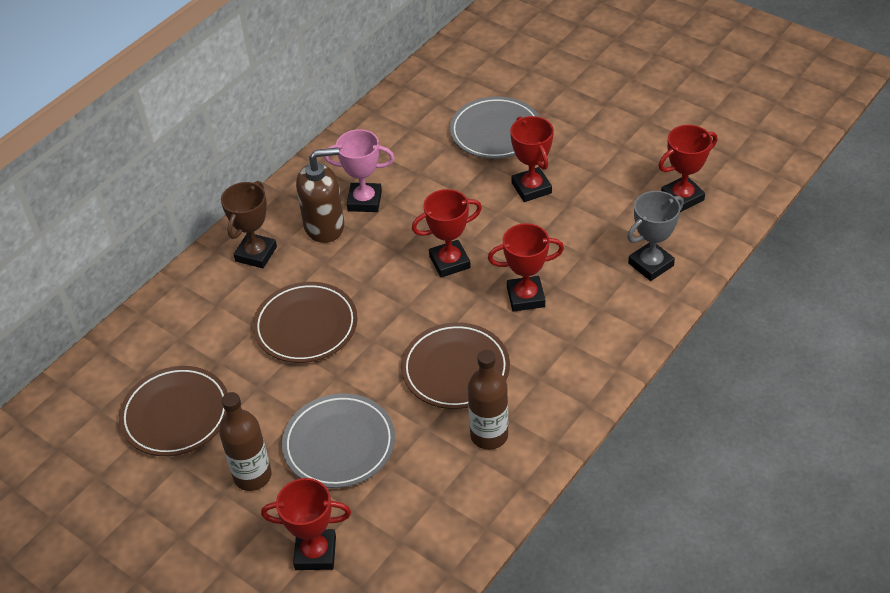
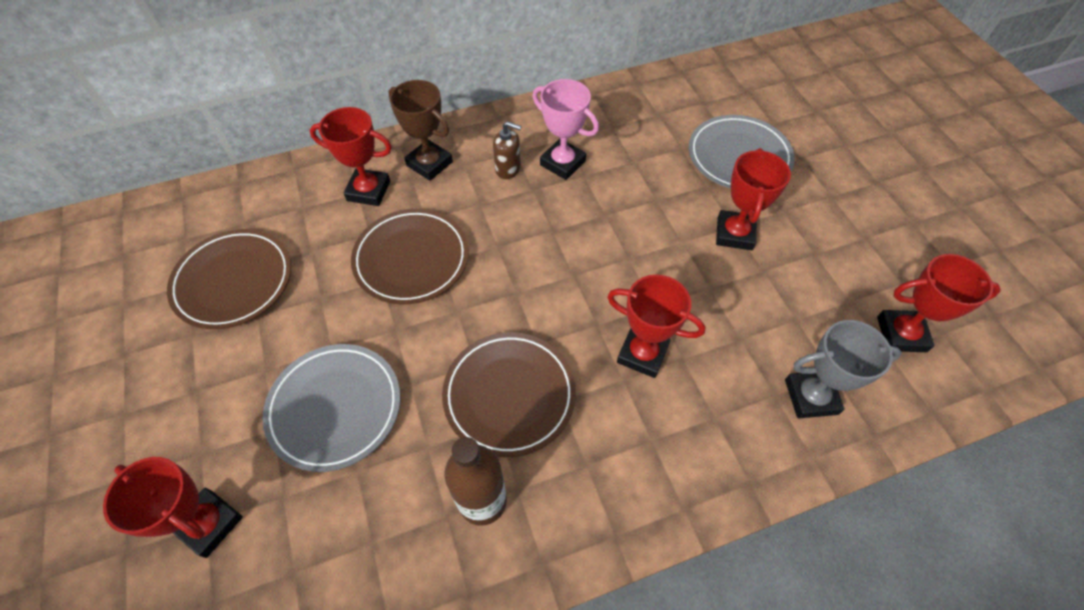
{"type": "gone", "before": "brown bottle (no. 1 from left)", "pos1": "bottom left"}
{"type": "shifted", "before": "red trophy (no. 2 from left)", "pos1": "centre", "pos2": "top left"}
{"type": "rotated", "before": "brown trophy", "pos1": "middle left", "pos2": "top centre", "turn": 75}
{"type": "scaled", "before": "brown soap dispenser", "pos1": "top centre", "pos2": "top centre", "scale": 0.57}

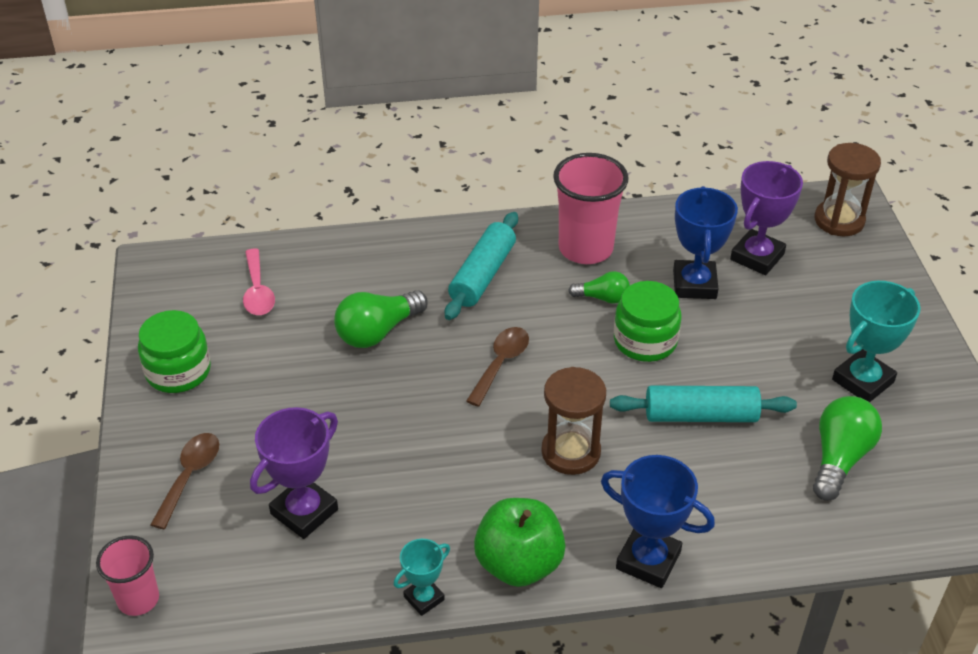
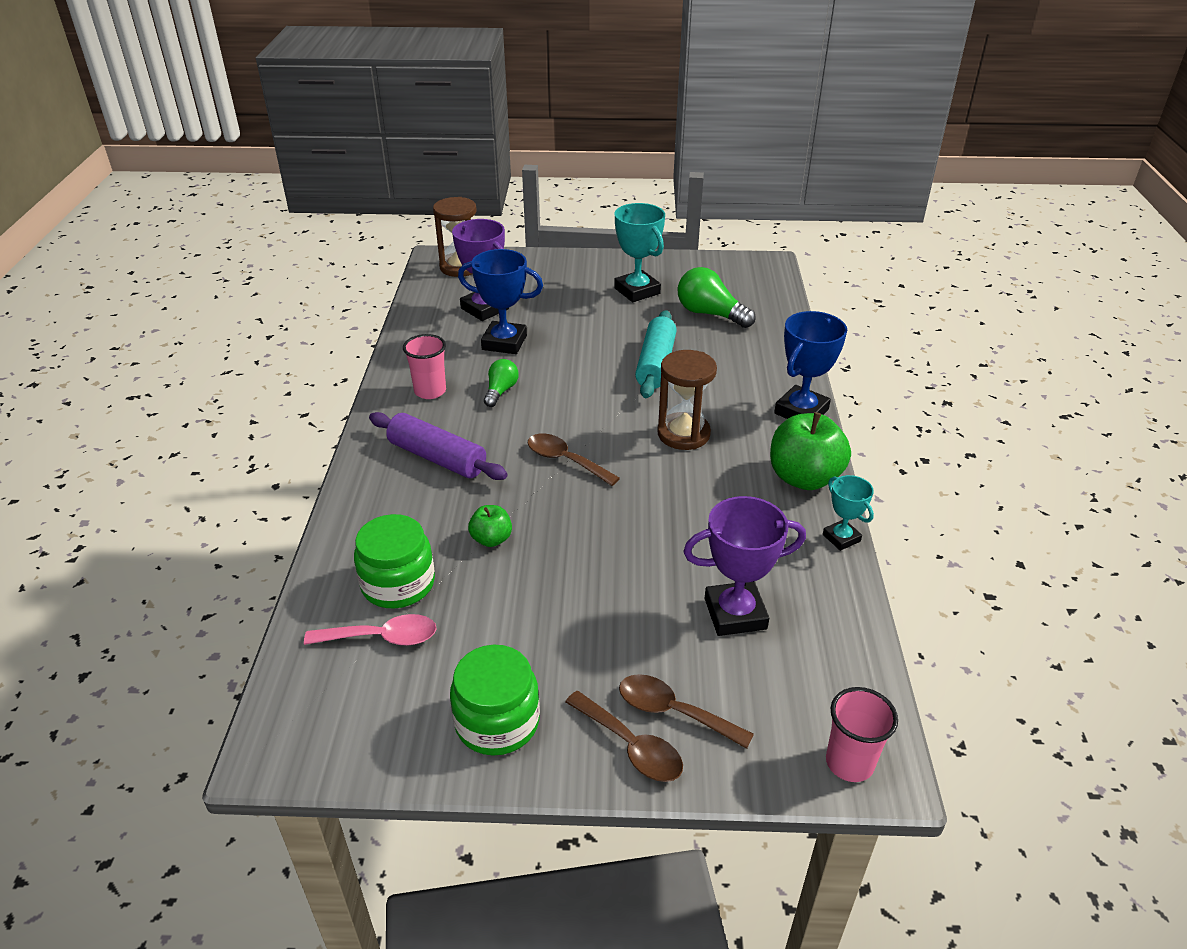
{"type": "new", "after": "brown spoon (no. 2 from left)", "pos2": "bottom centre"}
{"type": "shifted", "before": "green jar (no. 2 from left in the first image)", "after": "green jar (no. 1 from left)", "pos1": "centre", "pos2": "middle left"}
{"type": "swapped", "before": "green light bulb (no. 1 from left)", "after": "green apple (no. 1 from left)", "pos1": "centre", "pos2": "centre"}
{"type": "repainted", "before": "turquoise rolling pin (no. 1 from left)", "after": "purple rolling pin", "pos1": "centre", "pos2": "centre"}
{"type": "rotated", "before": "purple trophy (no. 1 from left in the first image)", "pos1": "bottom left", "pos2": "centre", "turn": -60}
{"type": "scaled", "before": "pink cup (no. 2 from left in the first image)", "pos1": "top centre", "pos2": "centre", "scale": 0.59}

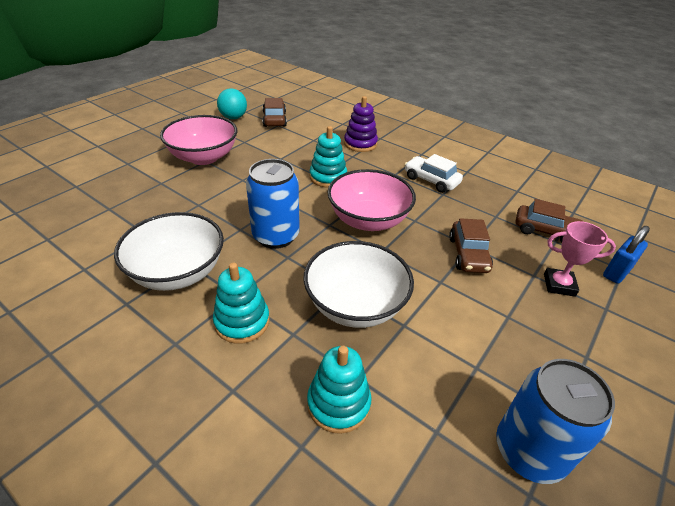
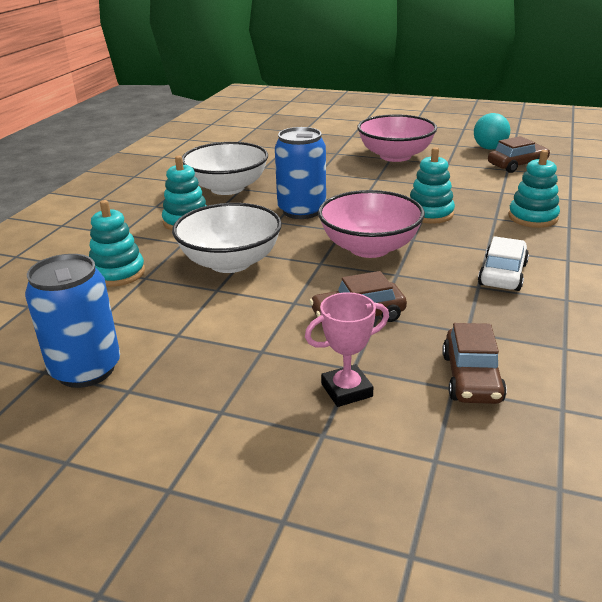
{"type": "gone", "before": "blue padlock", "pos1": "middle right"}
{"type": "repainted", "before": "purple stacking toy", "after": "turquoise stacking toy (no. 4 from left)", "pos1": "top centre", "pos2": "top right"}
{"type": "rotated", "before": "pink trophy", "pos1": "middle right", "pos2": "centre", "turn": 75}

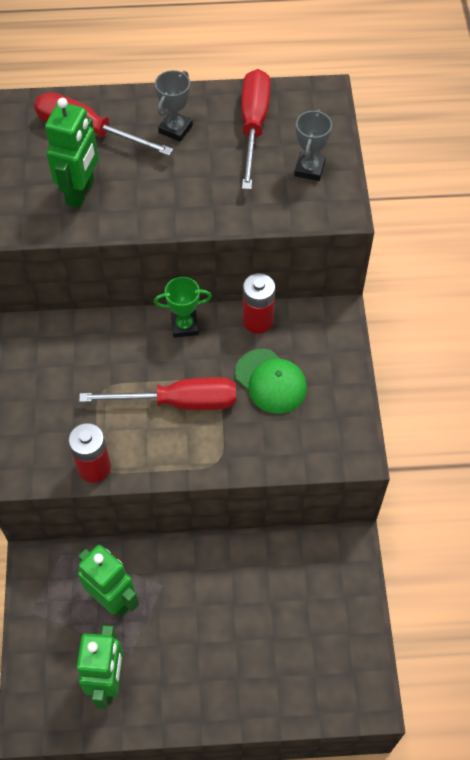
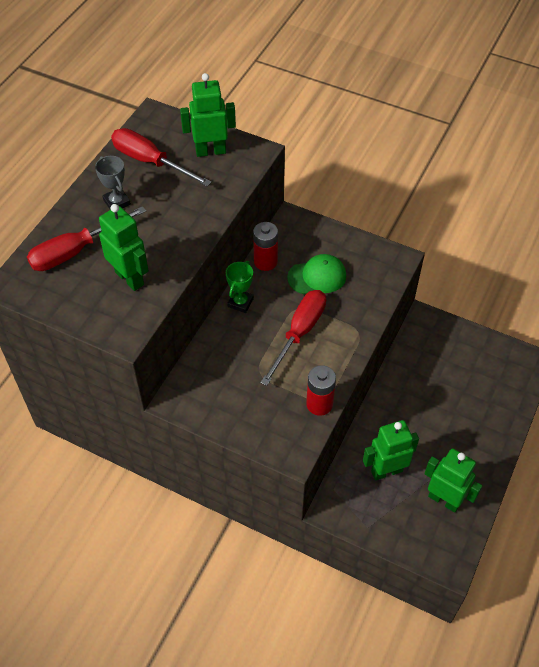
{"type": "swapped", "before": "grey trophy (no. 2 from left)", "after": "green robot (no. 2 from left)", "pos1": "top centre", "pos2": "top centre"}

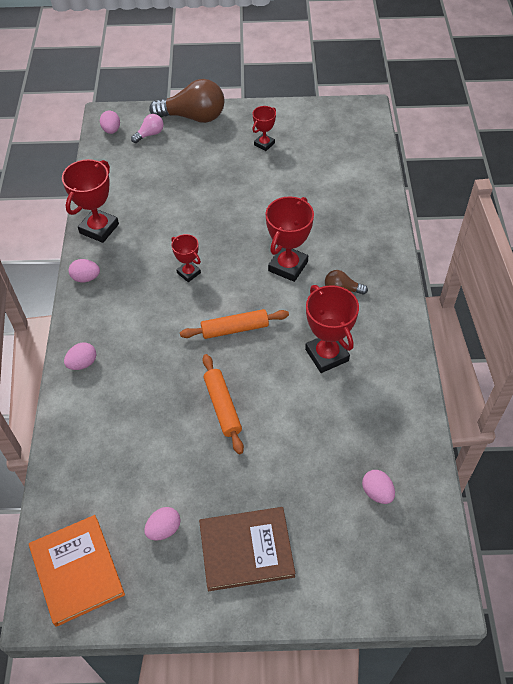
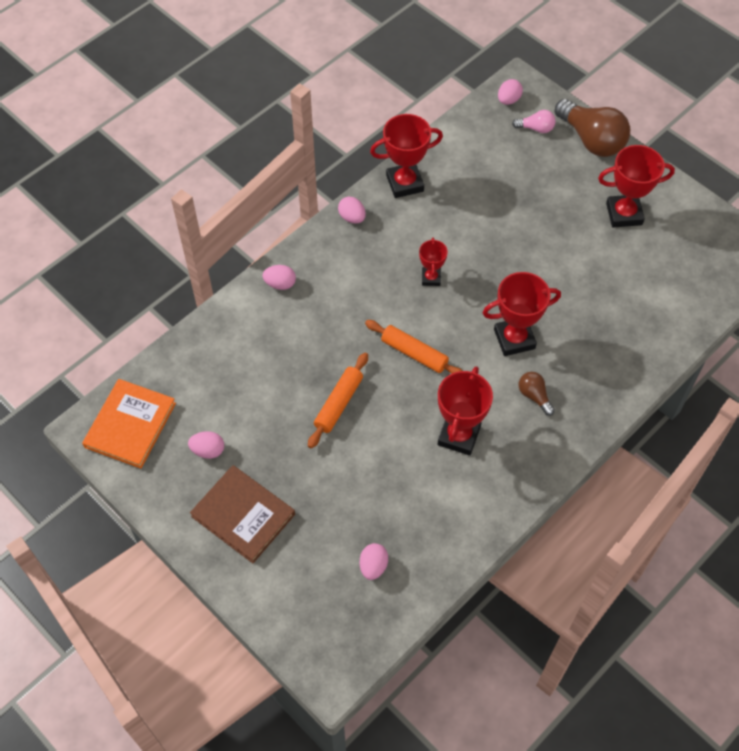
{"type": "scaled", "before": "red trophy (no. 3 from left in the first image)", "pos1": "top centre", "pos2": "top right", "scale": 1.74}

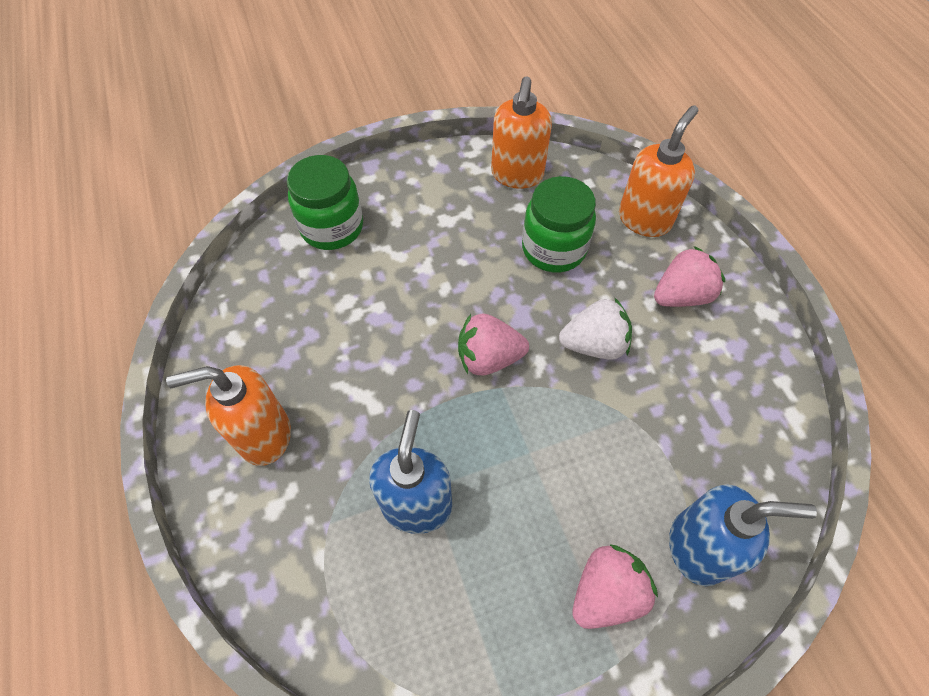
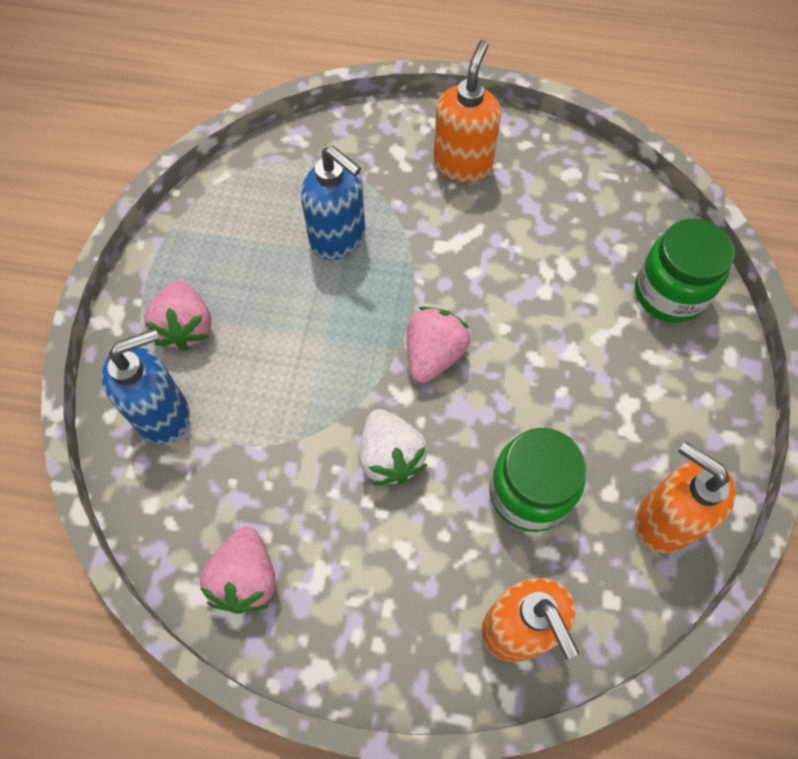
{"type": "shifted", "before": "pink strawberry (no. 3 from left in the first image)", "after": "pink strawberry (no. 2 from left)", "pos1": "middle right", "pos2": "bottom left"}
{"type": "rotated", "before": "white strawberry", "pos1": "centre", "pos2": "centre", "turn": -45}
{"type": "rotated", "before": "blue soap dispenser (no. 2 from left in the first image)", "pos1": "bottom right", "pos2": "middle left", "turn": -150}

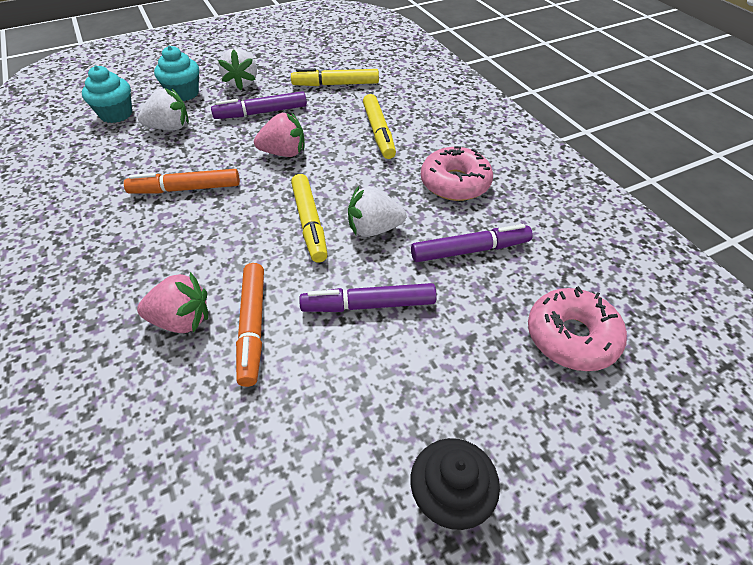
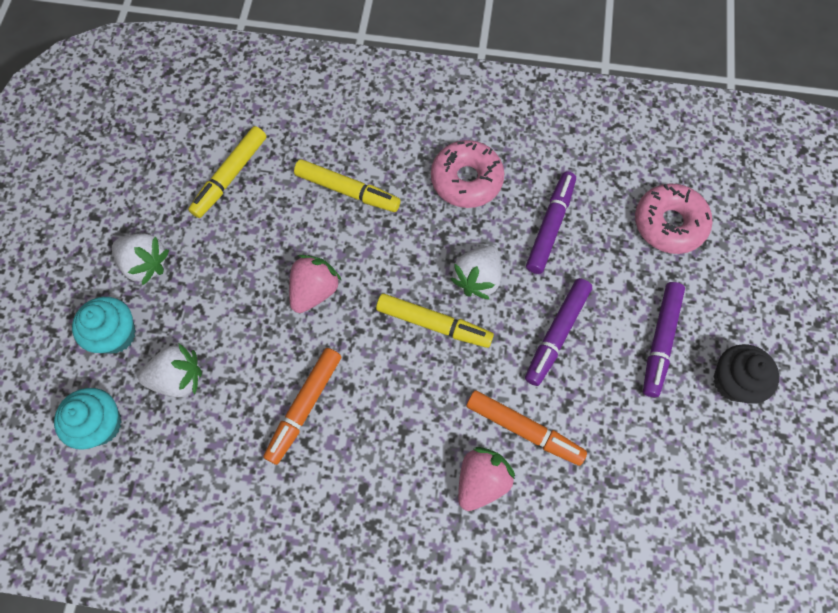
{"type": "shifted", "before": "purple marker (no. 1 from left in the first image)", "after": "purple marker (no. 3 from left)", "pos1": "top centre", "pos2": "middle right"}
{"type": "rotated", "before": "white strawberry (no. 1 from left in the first image)", "pos1": "top left", "pos2": "middle left", "turn": 60}

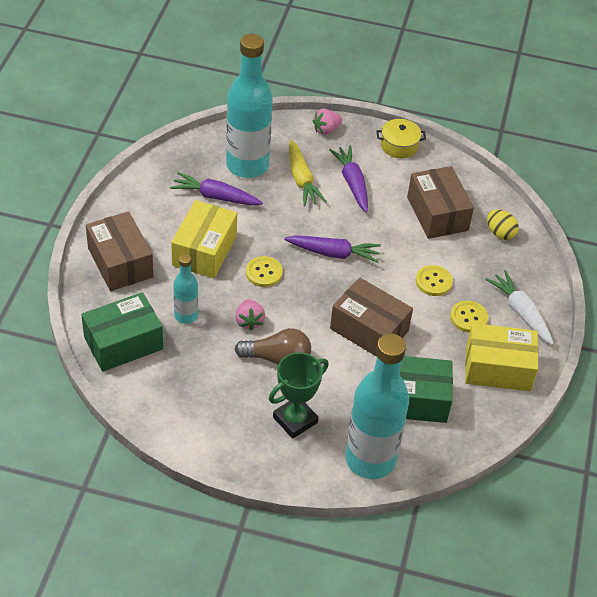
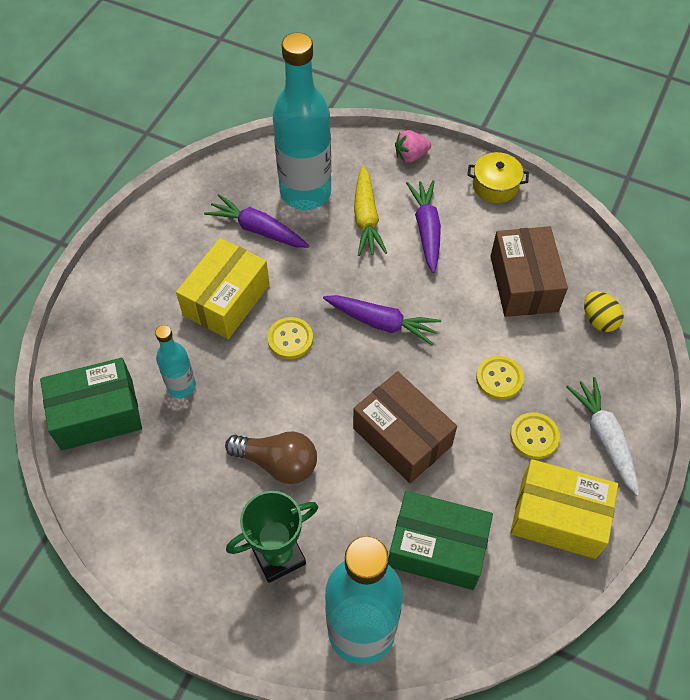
{"type": "gone", "before": "brown box (no. 1 from left)", "pos1": "middle left"}
{"type": "gone", "before": "pink strawberry (no. 1 from left)", "pos1": "centre"}

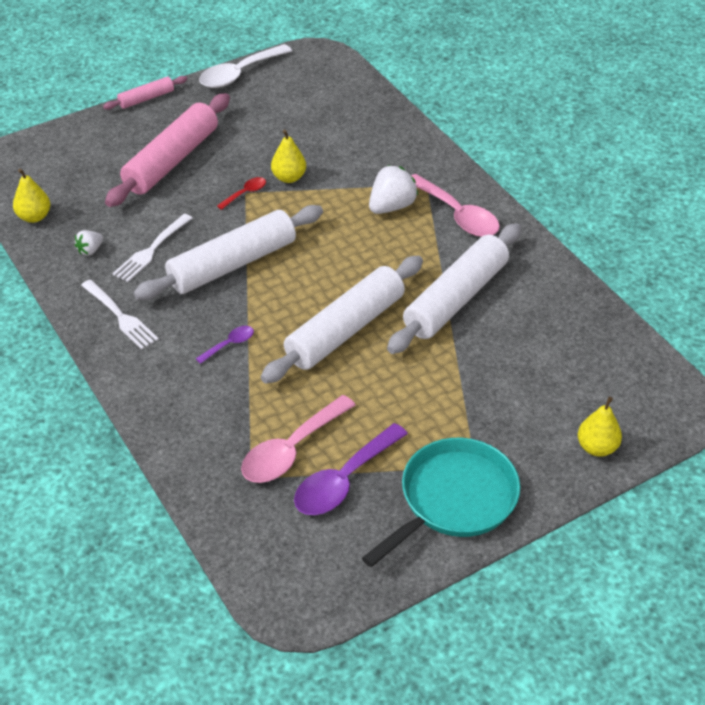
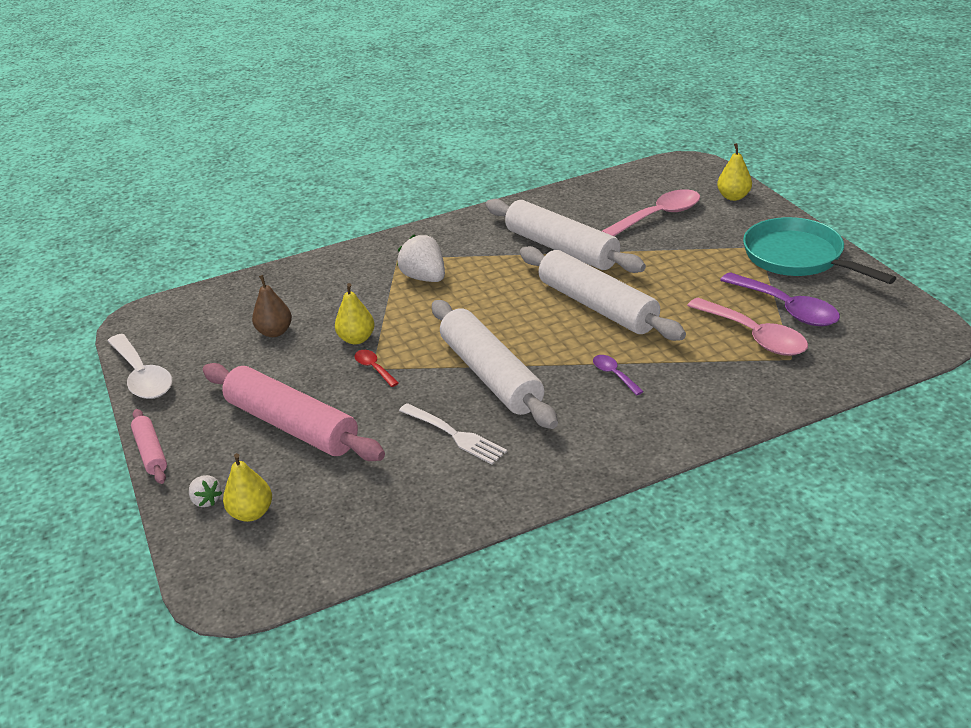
{"type": "gone", "before": "white fork (no. 1 from left)", "pos1": "middle left"}
{"type": "new", "after": "brown pear", "pos2": "middle left"}
{"type": "shifted", "before": "yellow pear (no. 1 from left)", "pos1": "top left", "pos2": "bottom left"}
{"type": "shifted", "before": "white strawberry (no. 1 from left)", "pos1": "middle left", "pos2": "bottom left"}
{"type": "shifted", "before": "pink spoon (no. 2 from left in the first image)", "after": "pink spoon (no. 1 from left)", "pos1": "top centre", "pos2": "top right"}

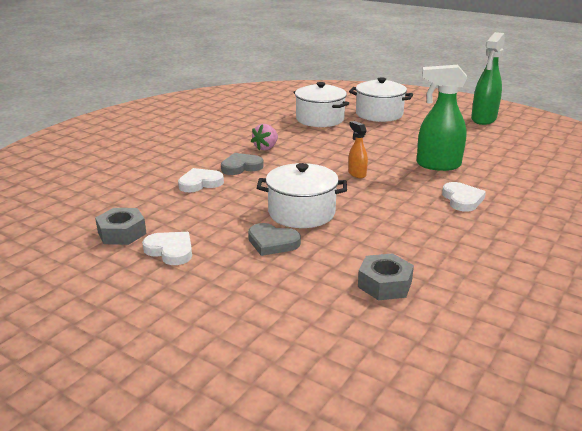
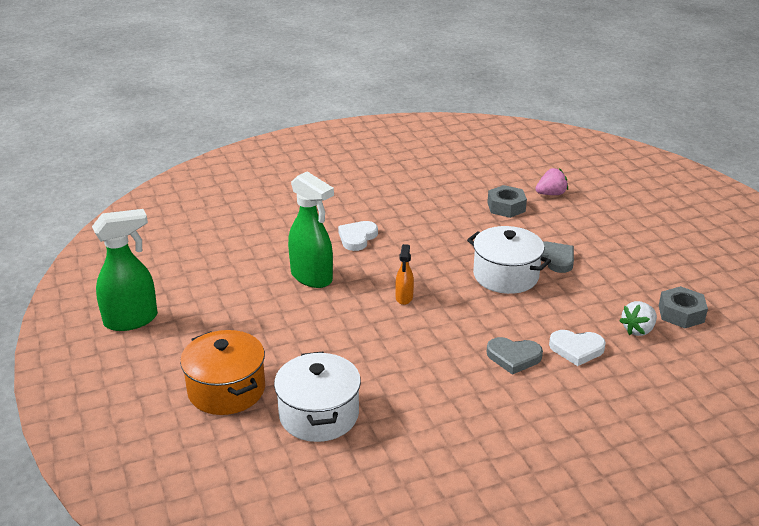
{"type": "gone", "before": "white heart (no. 1 from left)", "pos1": "middle left"}
{"type": "new", "after": "white strawberry", "pos2": "middle right"}
{"type": "shifted", "before": "pink strawberry", "pos1": "top centre", "pos2": "middle right"}
{"type": "repainted", "before": "white pot (no. 3 from left)", "after": "orange pot", "pos1": "top centre", "pos2": "bottom left"}

